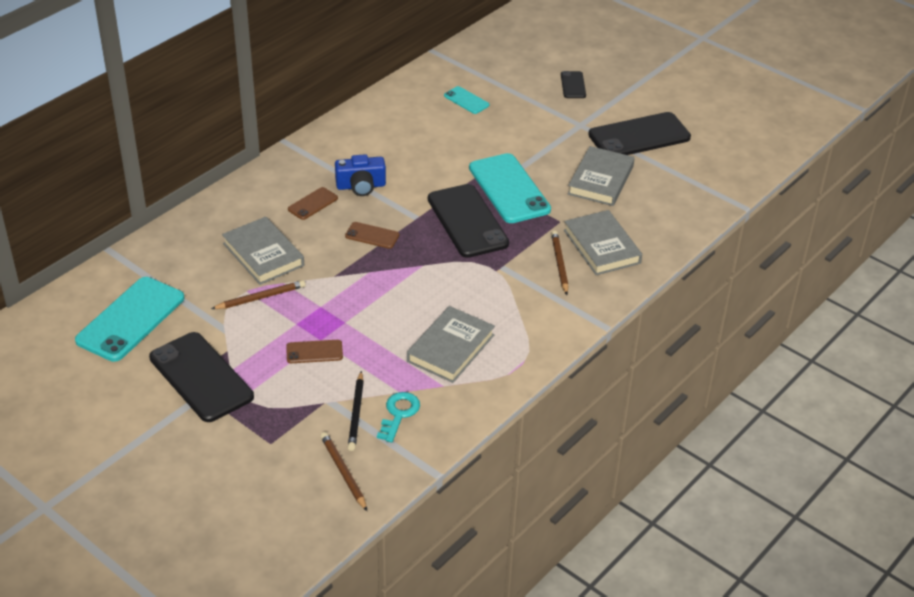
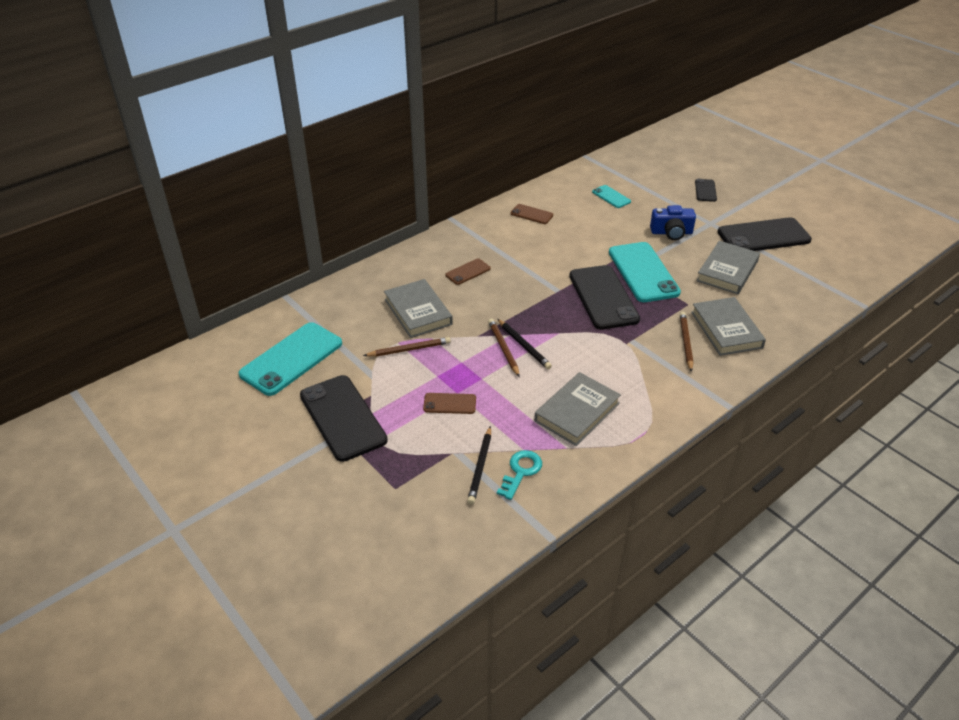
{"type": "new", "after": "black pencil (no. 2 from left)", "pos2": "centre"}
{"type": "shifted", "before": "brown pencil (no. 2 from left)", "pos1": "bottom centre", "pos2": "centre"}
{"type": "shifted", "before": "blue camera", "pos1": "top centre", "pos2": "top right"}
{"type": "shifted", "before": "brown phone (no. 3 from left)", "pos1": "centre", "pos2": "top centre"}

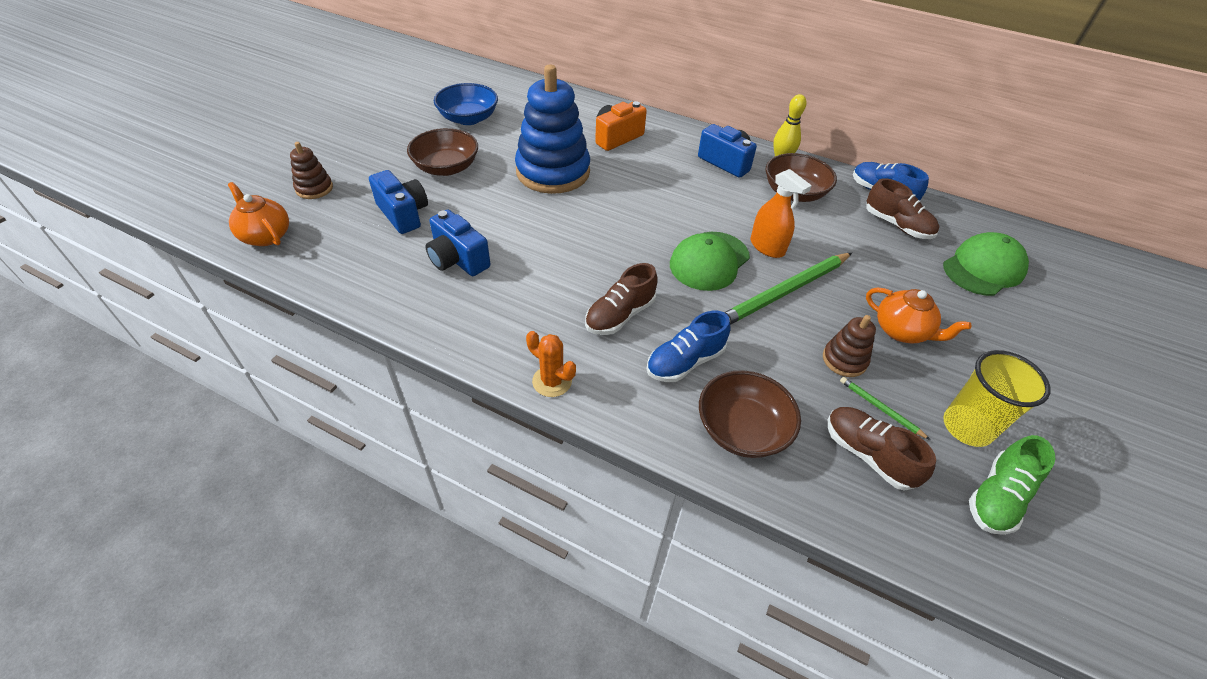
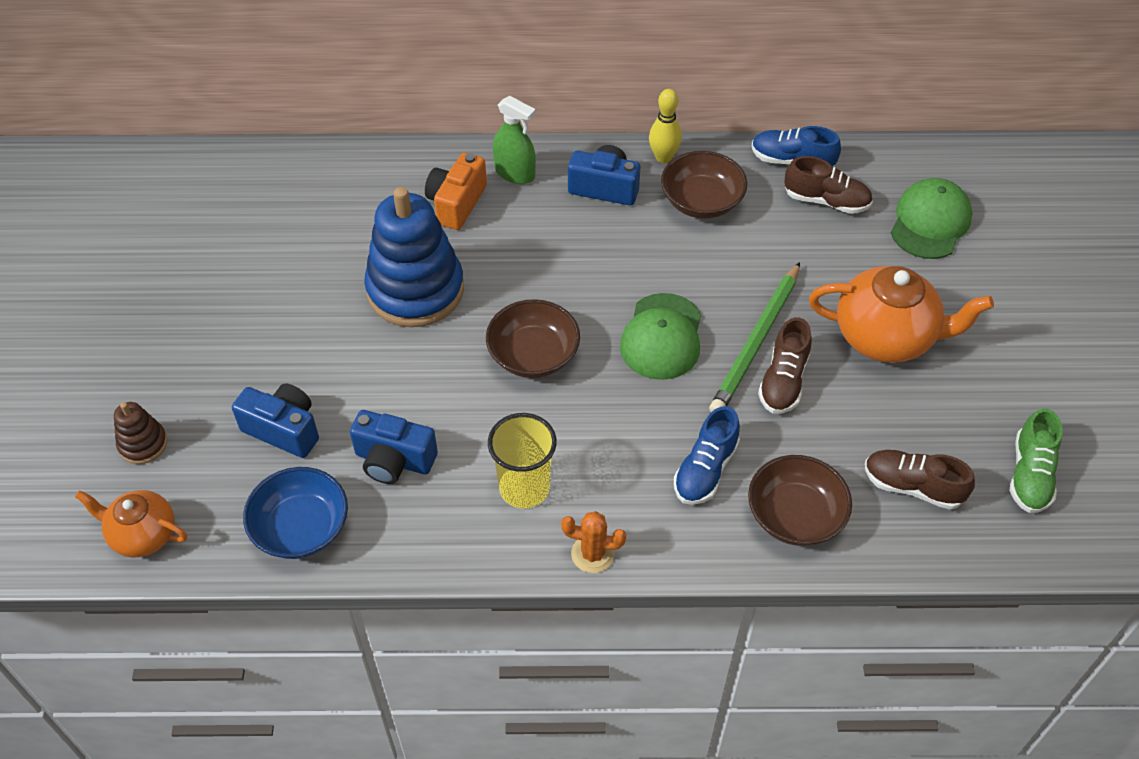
{"type": "gone", "before": "orange spray bottle", "pos1": "top centre"}
{"type": "gone", "before": "brown stacking toy (no. 2 from left)", "pos1": "middle right"}
{"type": "gone", "before": "green pencil (no. 2 from left)", "pos1": "middle right"}
{"type": "new", "after": "green spray bottle", "pos2": "top centre"}
{"type": "shifted", "before": "brown bowl (no. 1 from left)", "pos1": "top centre", "pos2": "centre"}
{"type": "shifted", "before": "blue bowl", "pos1": "top centre", "pos2": "bottom left"}
{"type": "shifted", "before": "brown shoe (no. 1 from left)", "pos1": "centre", "pos2": "middle right"}
{"type": "shifted", "before": "yellow cup", "pos1": "middle right", "pos2": "centre"}
{"type": "scaled", "before": "orange teapot (no. 2 from left)", "pos1": "middle right", "pos2": "middle right", "scale": 1.65}

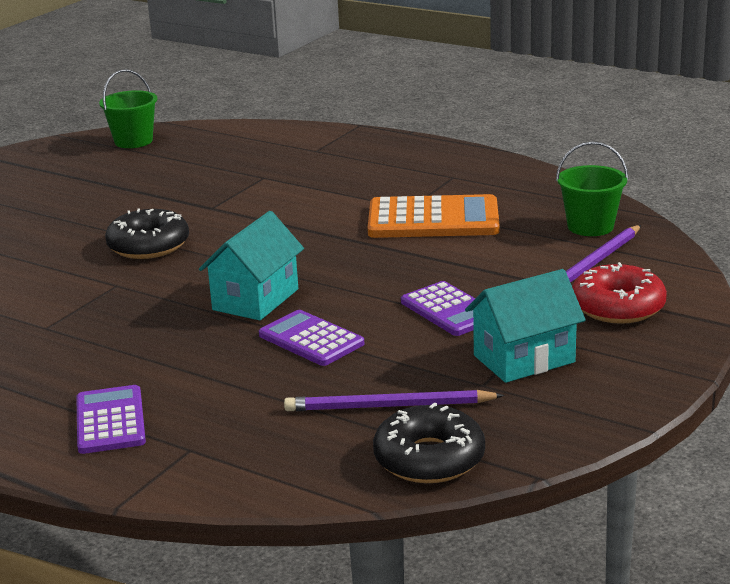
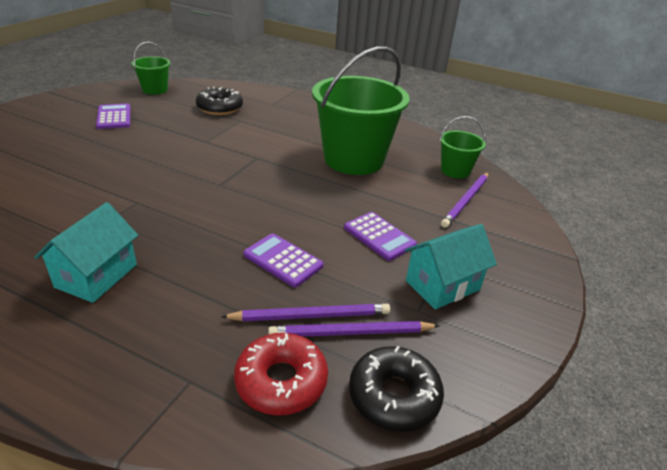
{"type": "new", "after": "purple pencil (no. 1 from left)", "pos2": "centre"}
{"type": "shifted", "before": "purple calculator (no. 1 from left)", "pos1": "bottom left", "pos2": "top left"}
{"type": "shifted", "before": "black donut (no. 1 from left)", "pos1": "middle left", "pos2": "top left"}
{"type": "shifted", "before": "turquoise house (no. 1 from left)", "pos1": "centre", "pos2": "middle left"}
{"type": "shifted", "before": "red donut", "pos1": "middle right", "pos2": "bottom centre"}
{"type": "swapped", "before": "orange calculator", "after": "green bucket (no. 2 from left)", "pos1": "centre", "pos2": "top centre"}

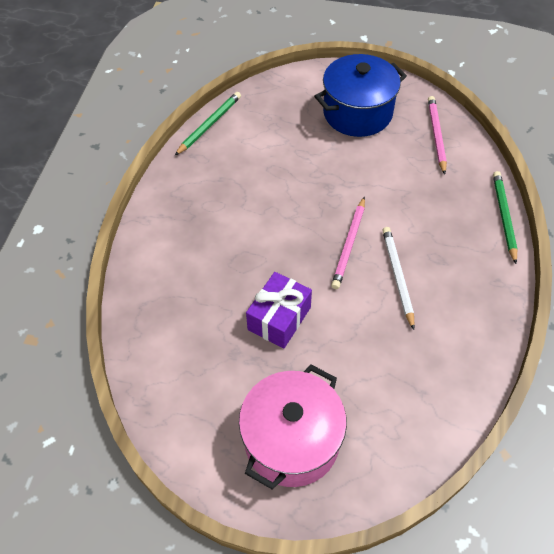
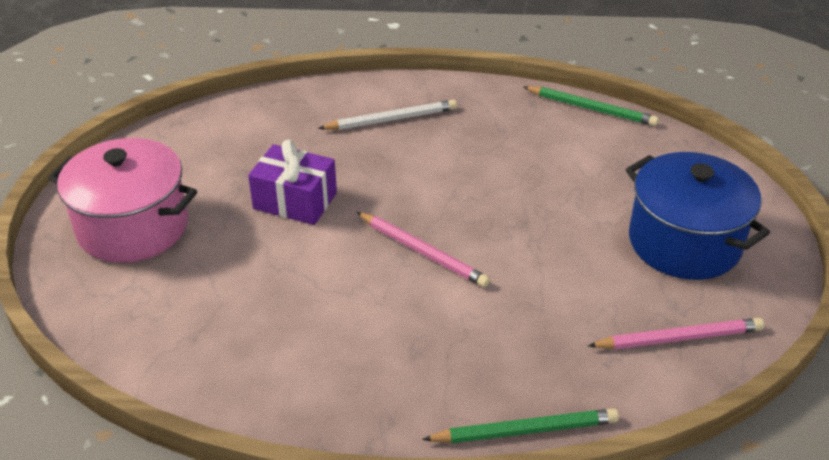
{"type": "shifted", "before": "white pencil", "pos1": "middle right", "pos2": "top centre"}
{"type": "rotated", "before": "pink pencil (no. 1 from left)", "pos1": "centre", "pos2": "centre", "turn": -150}

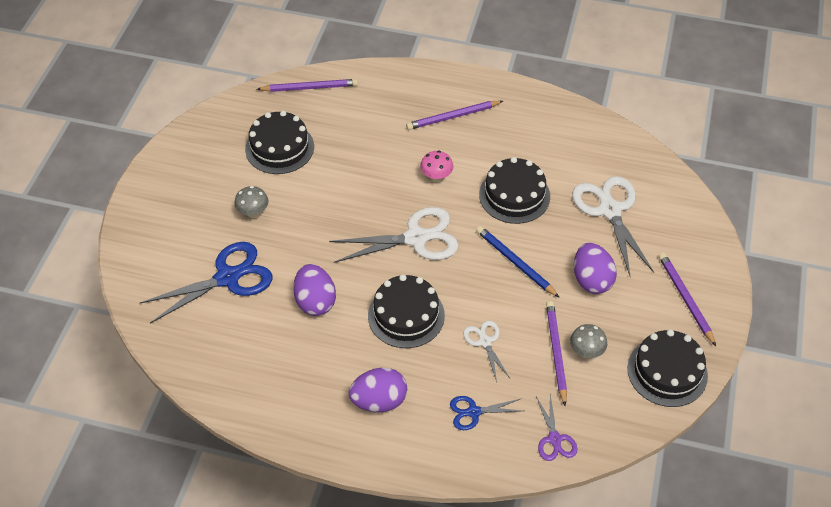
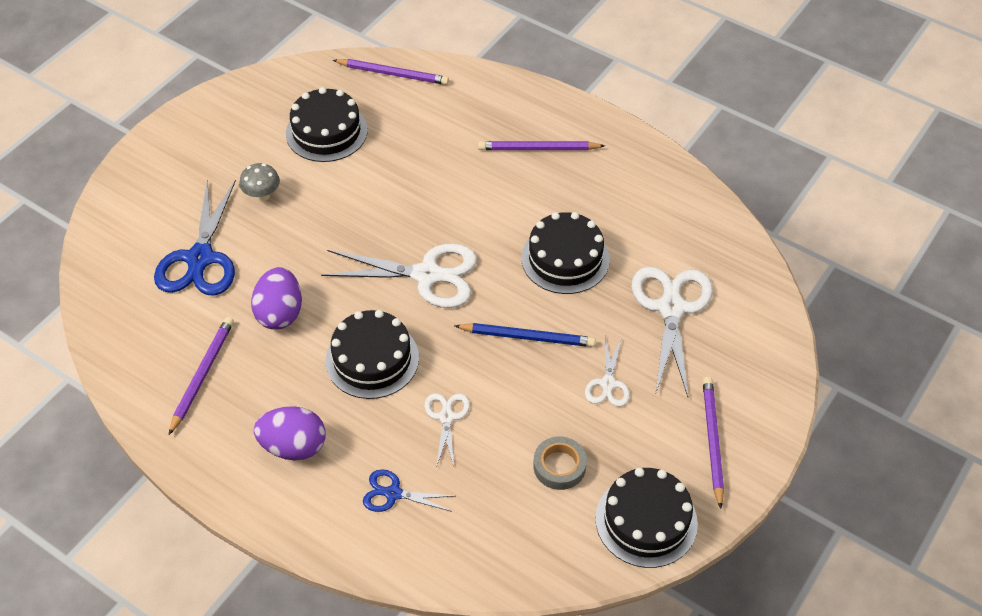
{"type": "gone", "before": "pink mushroom", "pos1": "top centre"}
{"type": "gone", "before": "purple scissors", "pos1": "bottom right"}
{"type": "shifted", "before": "purple pencil (no. 3 from left in the first image)", "after": "purple pencil (no. 1 from left)", "pos1": "bottom right", "pos2": "middle left"}
{"type": "swapped", "before": "grey mushroom (no. 2 from left)", "after": "grey tape", "pos1": "bottom right", "pos2": "bottom centre"}
{"type": "swapped", "before": "purple egg (no. 3 from left)", "after": "white scissors (no. 3 from left)", "pos1": "middle right", "pos2": "centre"}
{"type": "rotated", "before": "blue scissors (no. 1 from left)", "pos1": "middle left", "pos2": "middle left", "turn": 105}
{"type": "rotated", "before": "blue pencil", "pos1": "centre", "pos2": "centre", "turn": 120}

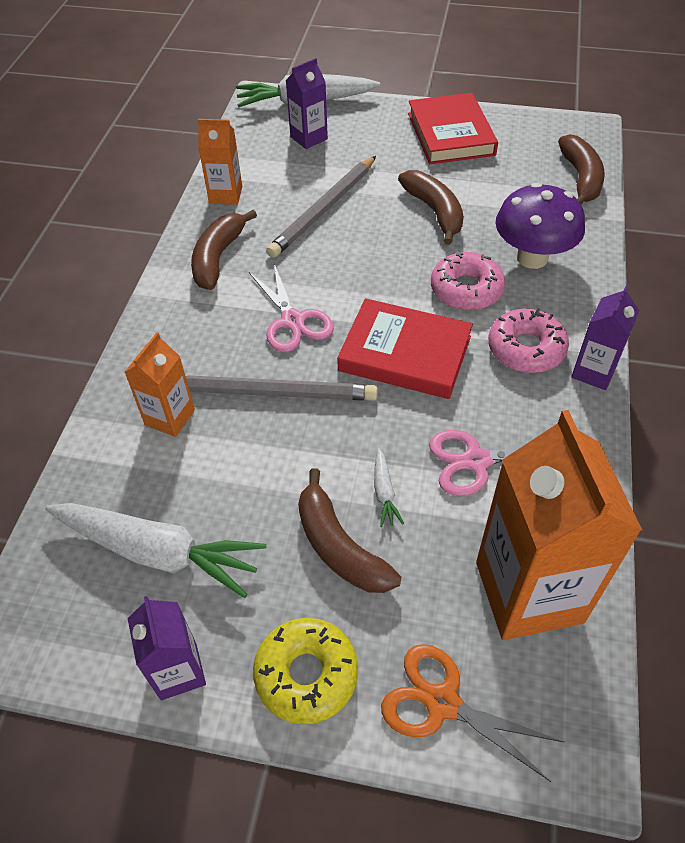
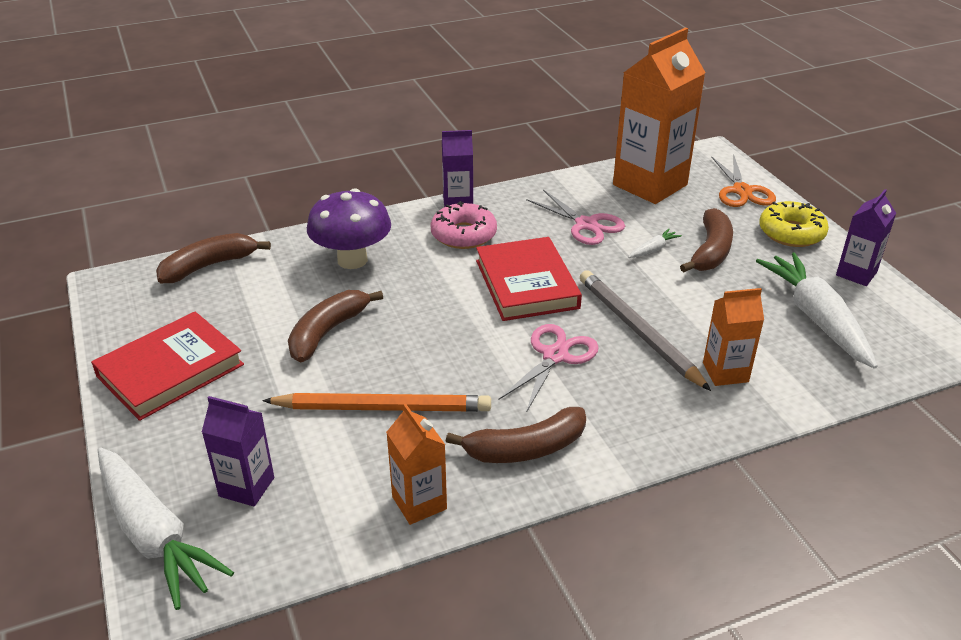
{"type": "gone", "before": "pink donut (no. 1 from left)", "pos1": "top right"}
{"type": "repainted", "before": "grey pencil (no. 2 from left)", "after": "orange pencil", "pos1": "top centre", "pos2": "centre"}

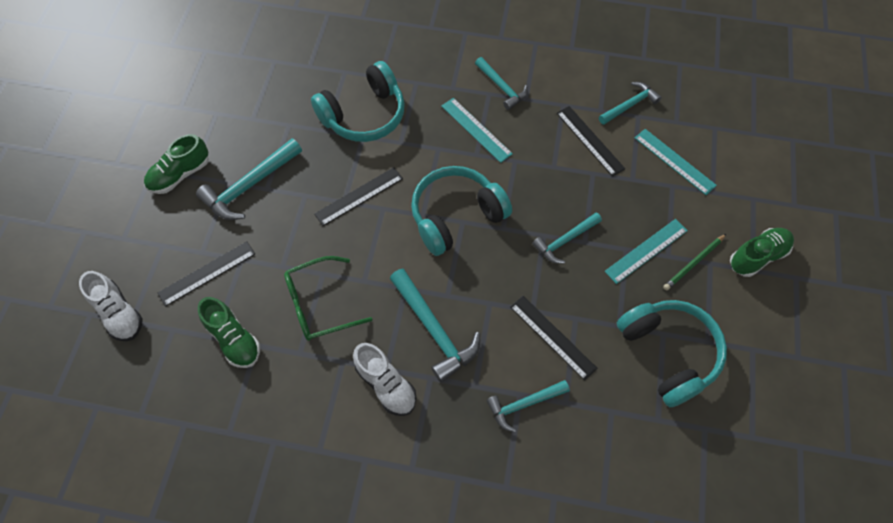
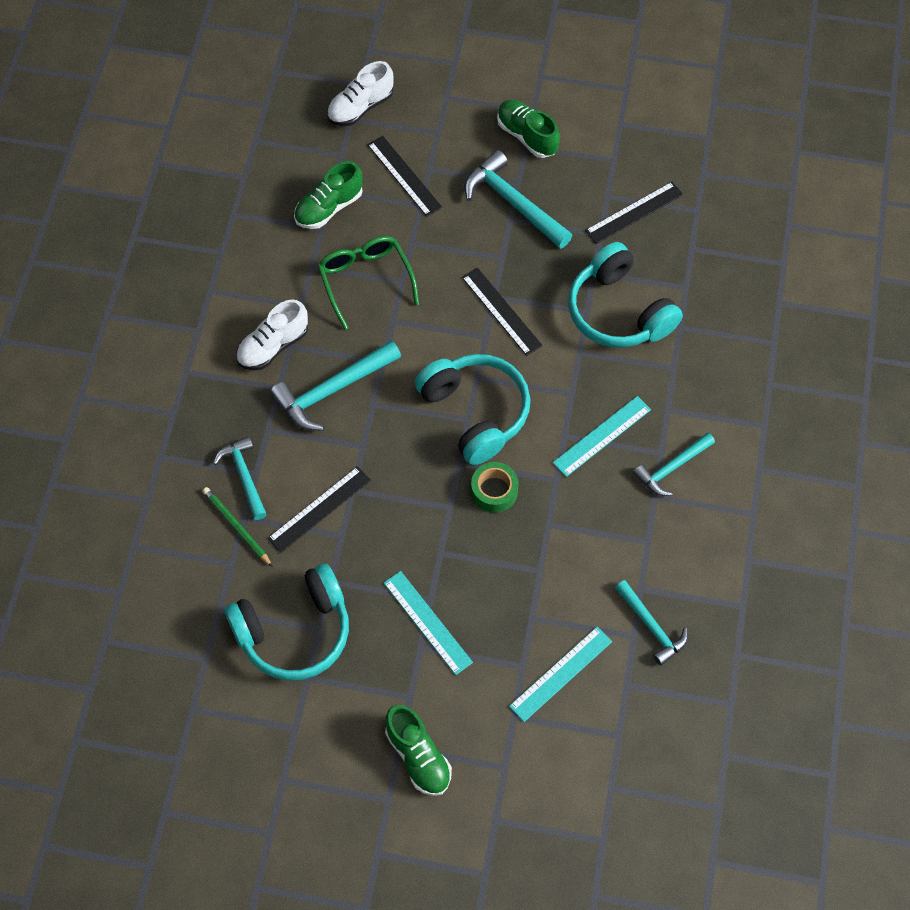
{"type": "gone", "before": "turquoise hammer (no. 5 from left)", "pos1": "centre"}
{"type": "new", "after": "green tape", "pos2": "centre"}
{"type": "shifted", "before": "black ruler (no. 4 from left)", "pos1": "top centre", "pos2": "top right"}
{"type": "shifted", "before": "green pencil", "pos1": "middle right", "pos2": "middle left"}

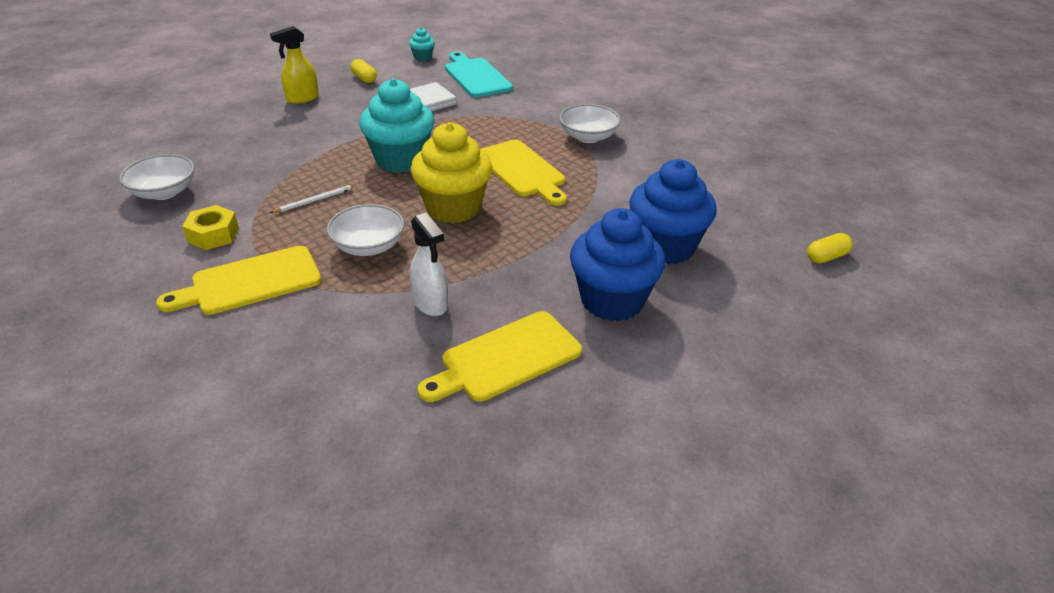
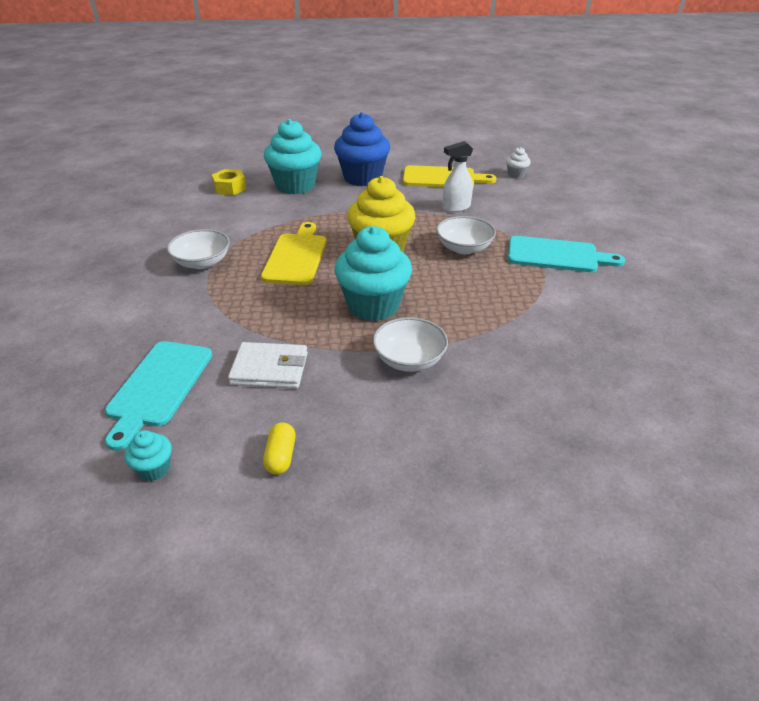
{"type": "gone", "before": "yellow spray bottle", "pos1": "top left"}
{"type": "gone", "before": "white pencil", "pos1": "middle left"}
{"type": "gone", "before": "yellow capsule (no. 2 from left)", "pos1": "middle right"}
{"type": "new", "after": "white cupcake", "pos2": "top right"}
{"type": "shifted", "before": "white bowl (no. 1 from left in the first image)", "after": "white bowl (no. 2 from left)", "pos1": "top left", "pos2": "centre"}
{"type": "shifted", "before": "yellow nut", "pos1": "middle left", "pos2": "top left"}
{"type": "repainted", "before": "yellow cutting board (no. 1 from left)", "after": "turquoise cutting board (no. 2 from left)", "pos1": "middle left", "pos2": "middle right"}
{"type": "repainted", "before": "blue cupcake (no. 2 from left)", "after": "turquoise cupcake (no. 2 from left)", "pos1": "centre", "pos2": "top centre"}
{"type": "rotated", "before": "white spray bottle", "pos1": "centre", "pos2": "top centre", "turn": -120}

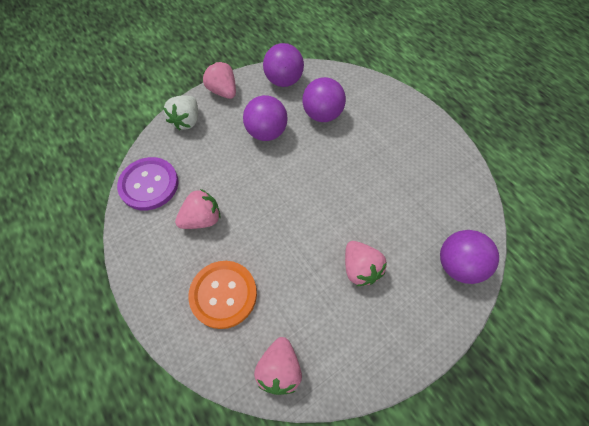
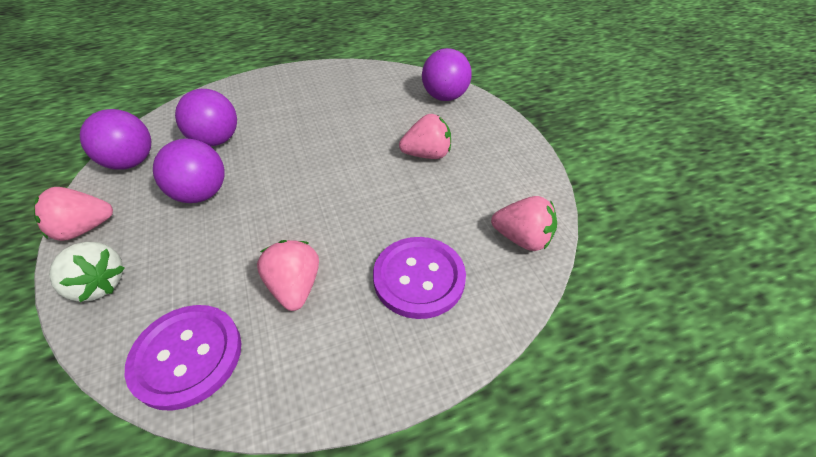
{"type": "repainted", "before": "orange button", "after": "purple button (no. 2 from left)", "pos1": "bottom centre", "pos2": "centre"}

